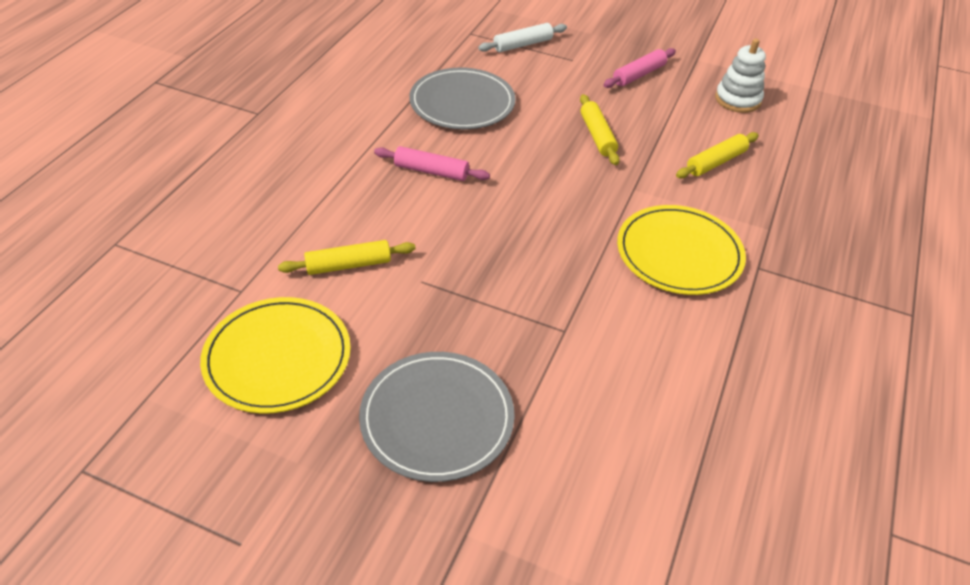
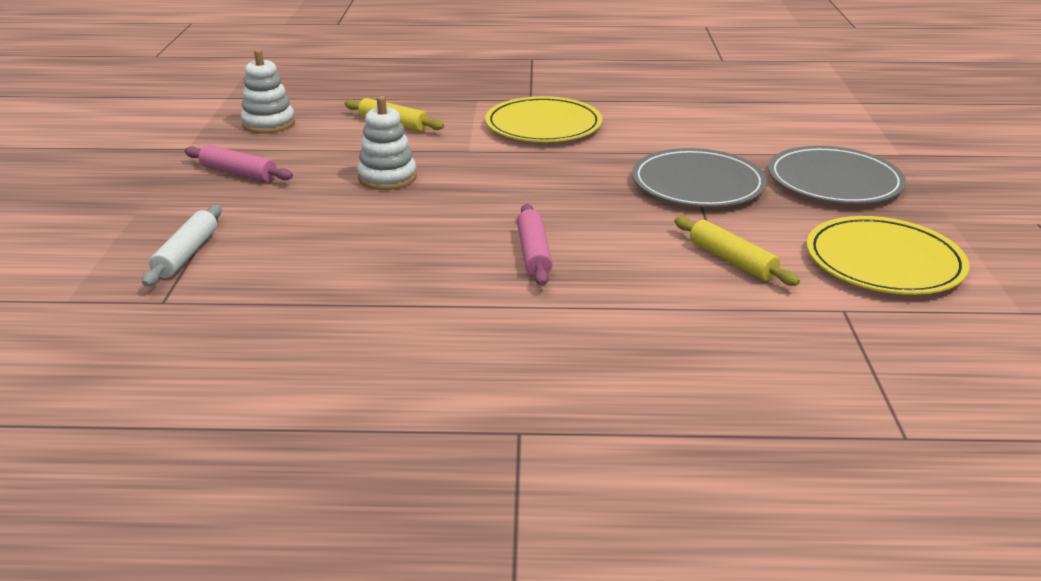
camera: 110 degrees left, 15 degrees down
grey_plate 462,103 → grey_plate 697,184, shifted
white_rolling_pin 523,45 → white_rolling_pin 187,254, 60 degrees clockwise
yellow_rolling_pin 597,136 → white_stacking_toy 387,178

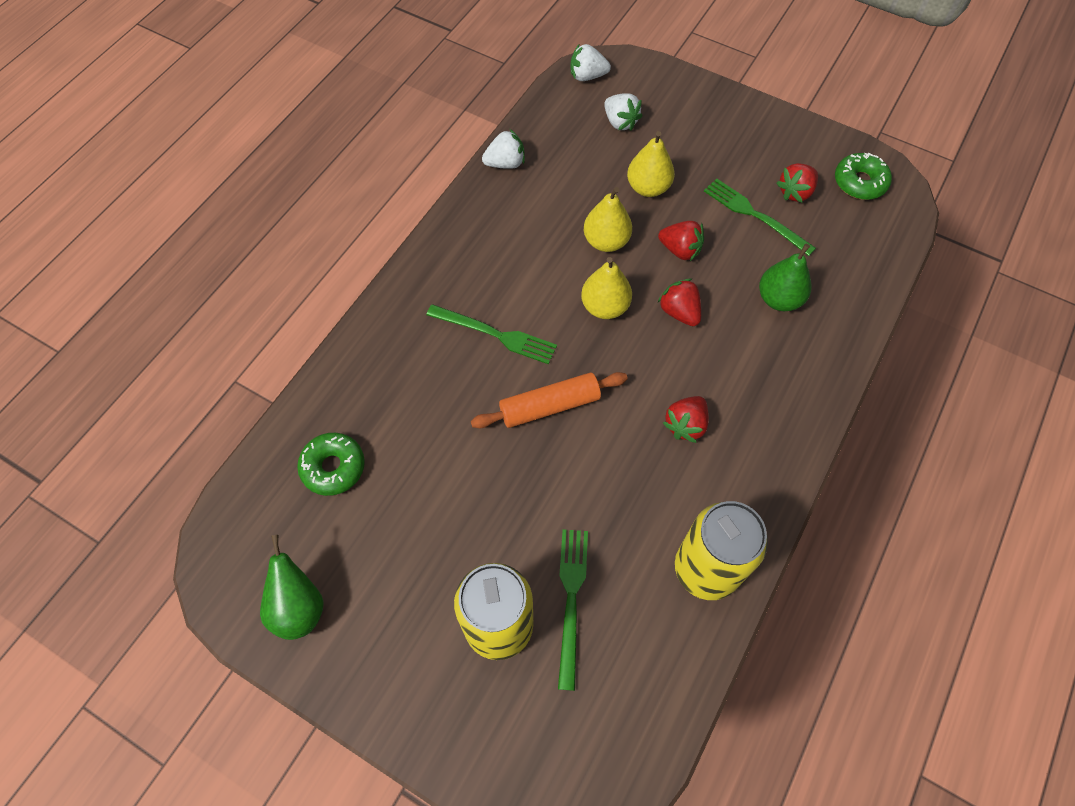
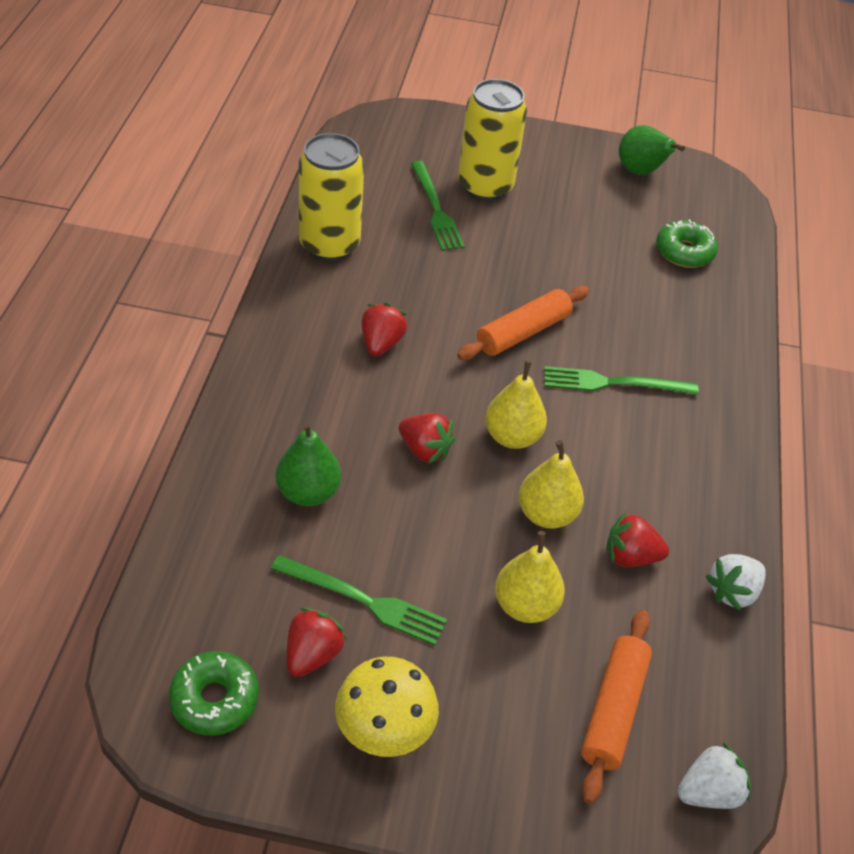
camera: 155 degrees right, 15 degrees down
white_strawberry 620,122 → orange_rolling_pin 613,710
red_strawberry 680,250 → red_strawberry 630,556, shifted
- → yellow_mushroom 384,732

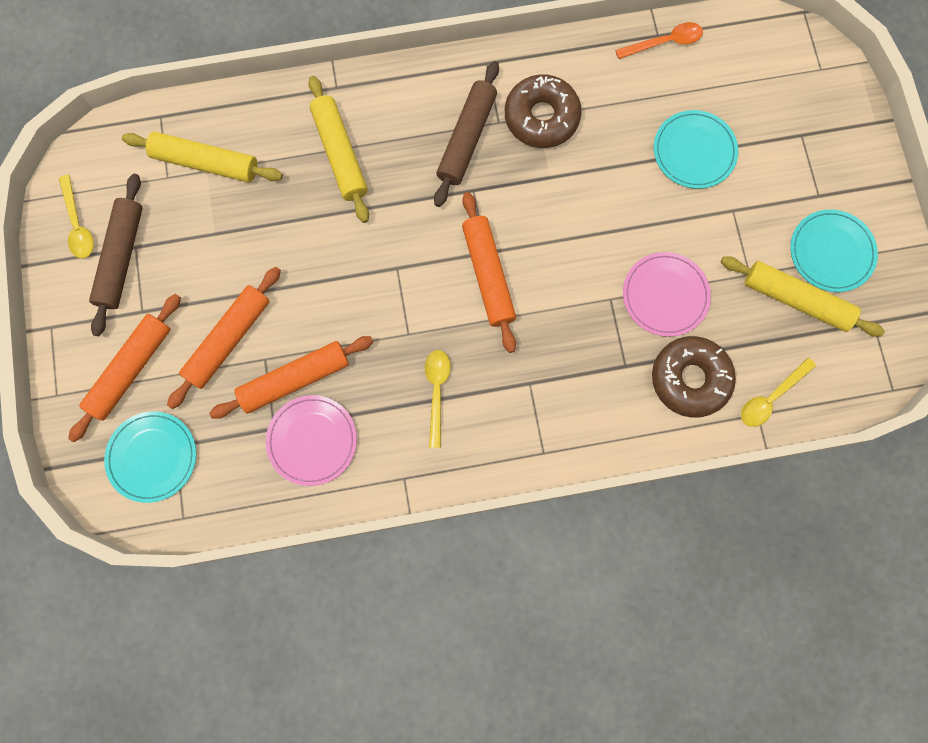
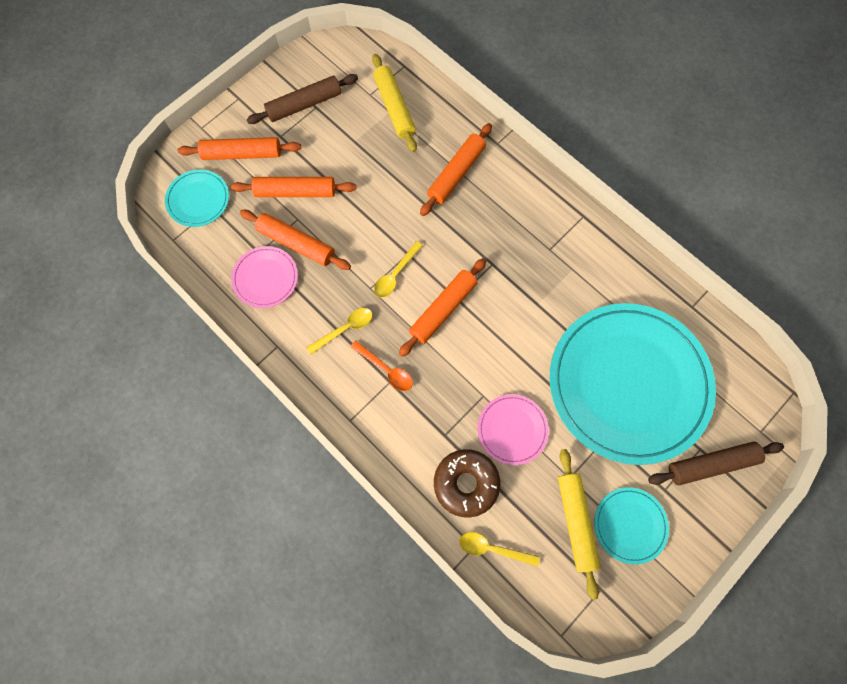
camera: 55 degrees right, 5 degrees down
yellow_spoon 78,224 → yellow_spoon 395,274, shifted
yellow_rolling_pin 340,154 → orange_rolling_pin 456,173
brown_rolling_pin 467,139 → brown_rolling_pin 711,464, shifted
brown_donut 541,117 → -
orange_spoon 664,42 → orange_spoon 386,369, shifted
turquoise_plate 694,151 → turquoise_plate 628,383, x2.35

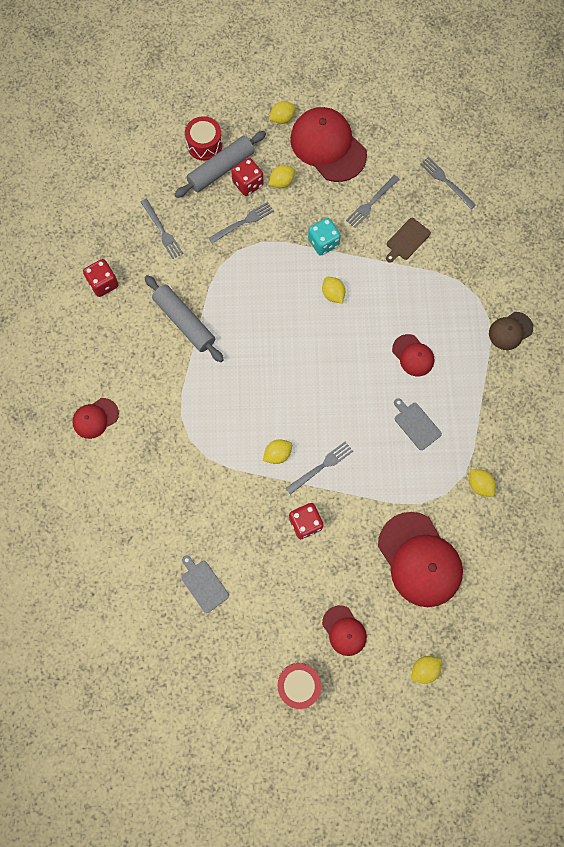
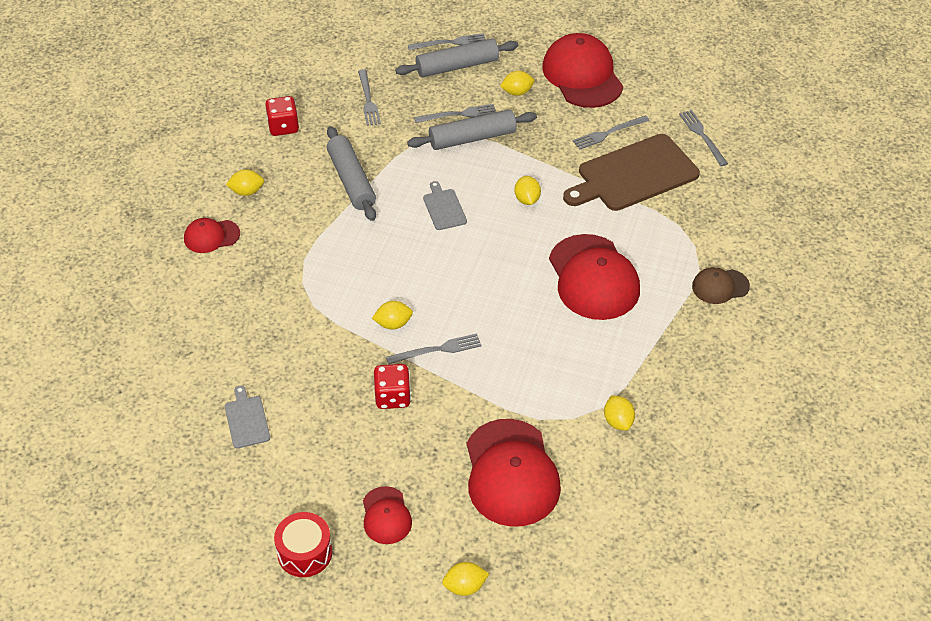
camera: 20 degrees right, 25 degrees down
red_drum 204,145 → grey_fork 450,43
red_dice 248,184 → -
yellow_lemon 282,119 → yellow_lemon 247,191, shifted
turquoise_dice 323,243 → -
brown_cutting_board 407,240 → brown_cutting_board 634,175, x2.18
red_cap 413,355 → red_cap 593,278, x1.95
grey_cutting_board 416,424 → grey_cutting_board 444,208, shifted
- → grey_rolling_pin 472,138

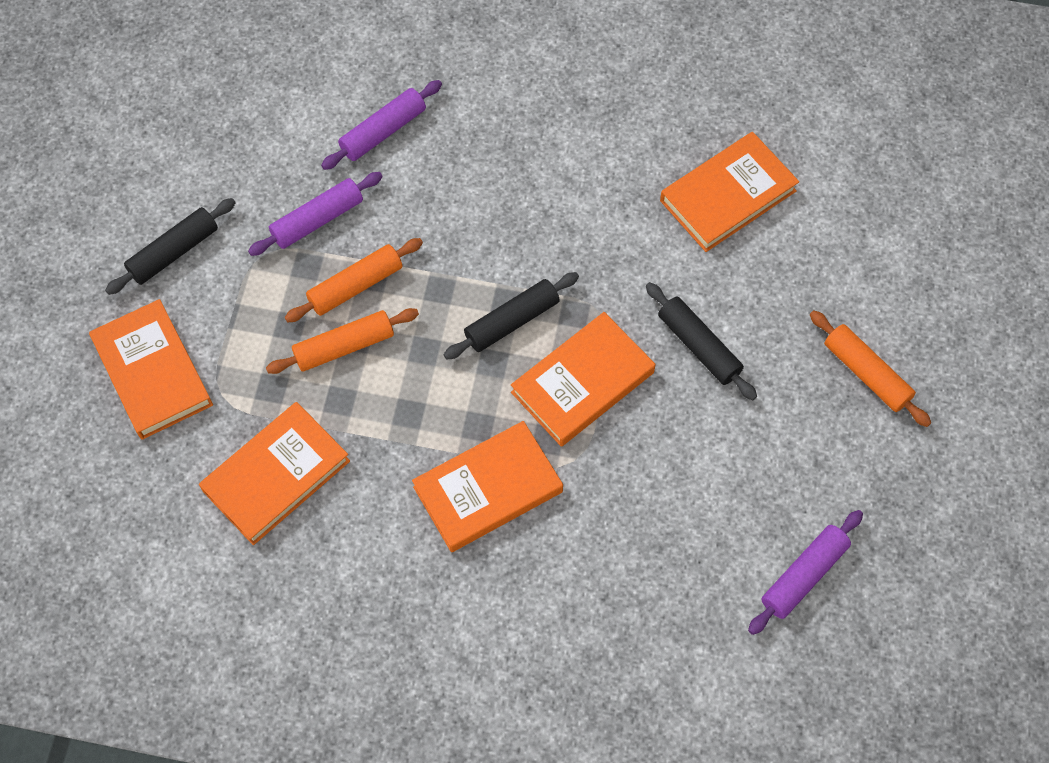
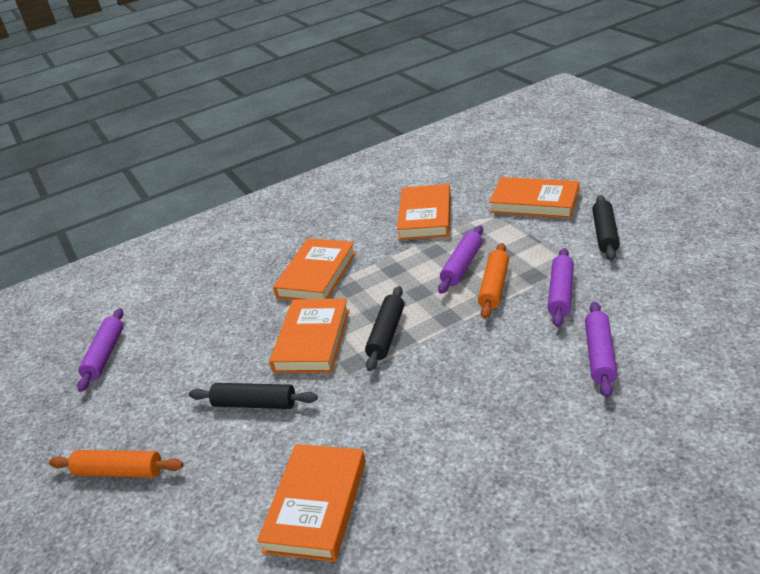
camera: 145 degrees right, 30 degrees down
orange_rolling_pin 344,346 → purple_rolling_pin 462,266

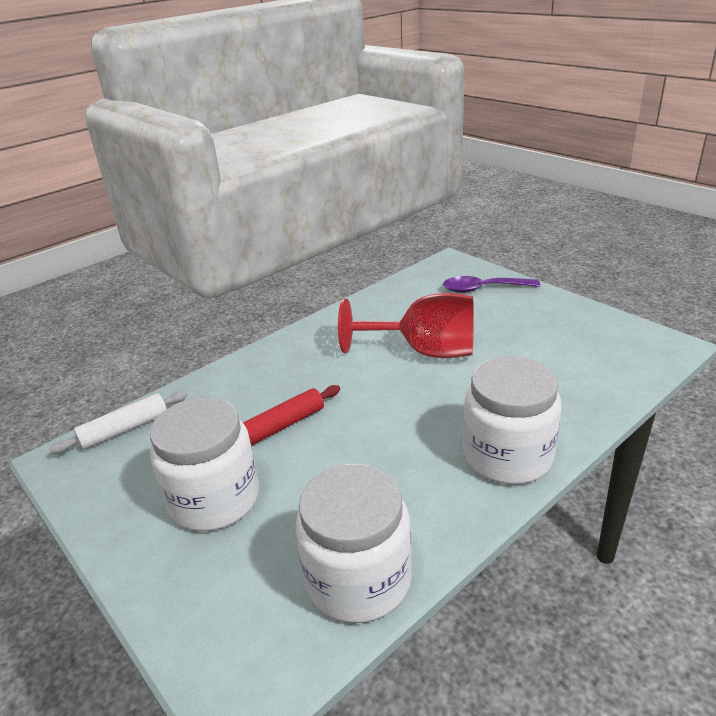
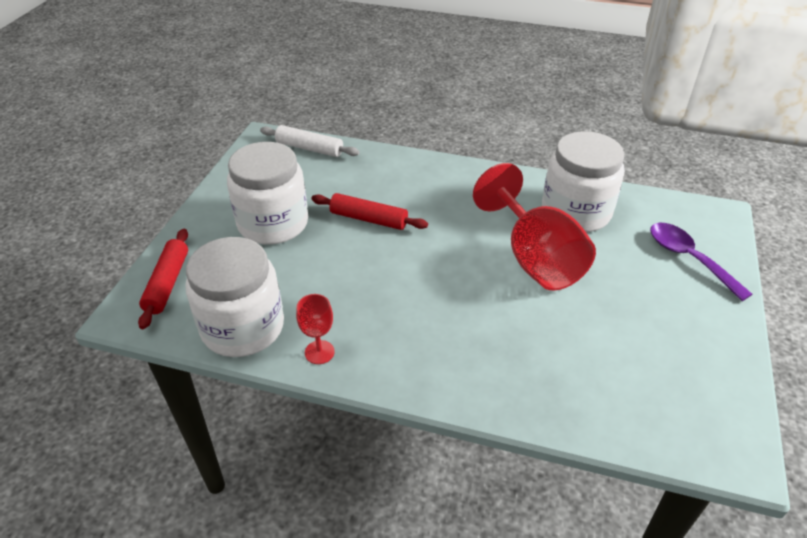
camera: 55 degrees right, 10 degrees up
white_jar 507,456 → white_jar 576,212, shifted
- → red_rolling_pin 167,283
- → red_goblet 319,352

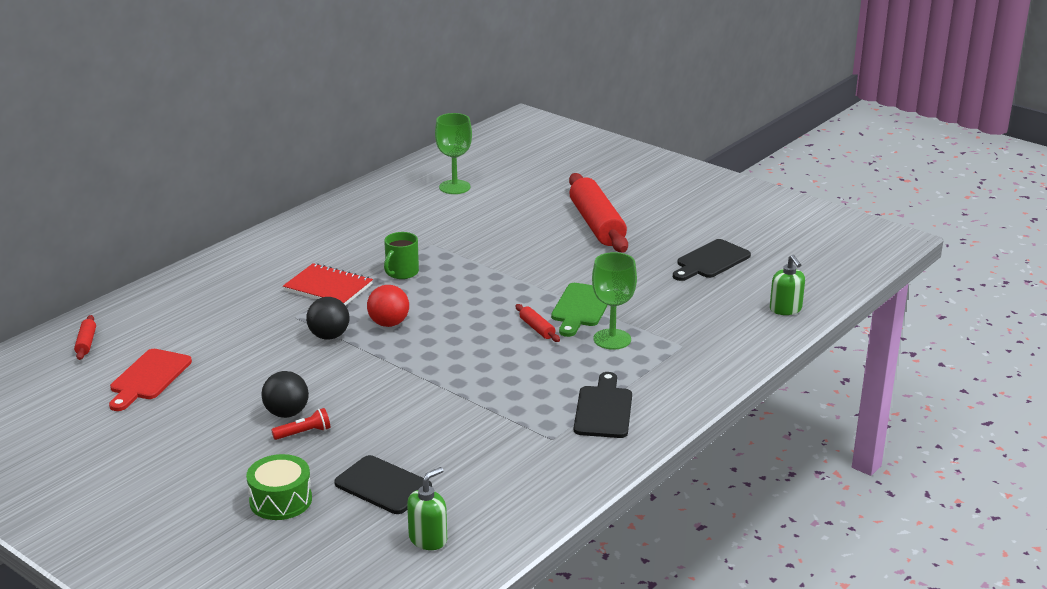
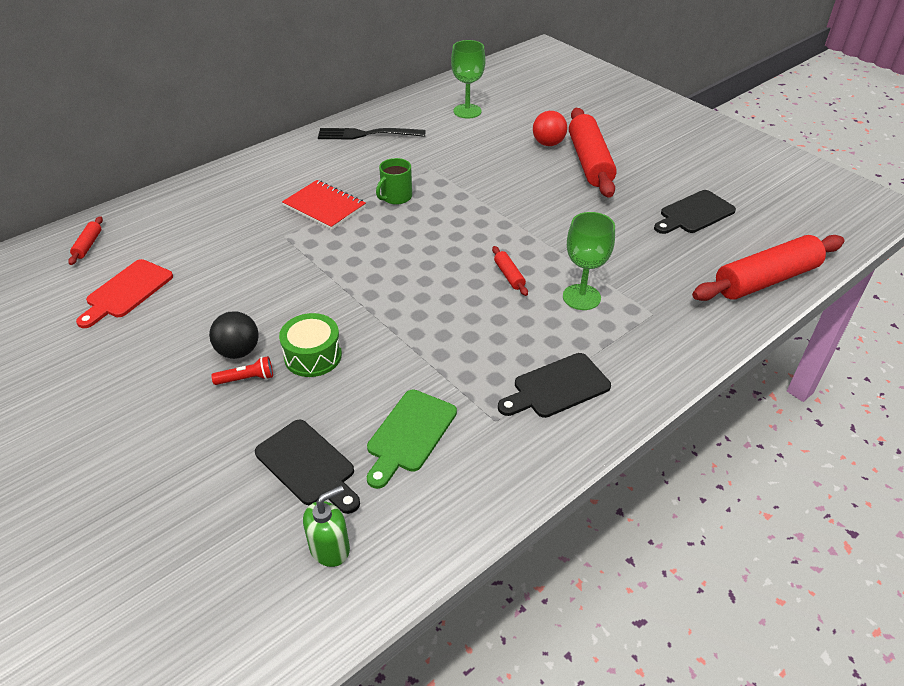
camera: 10 degrees right, 15 degrees up
green_drum 280,500 → green_drum 313,356, shifted
black_ball 329,336 → -
red_ball 389,323 → red_ball 548,143, shifted
green_cutting_board 581,308 → green_cutting_board 409,434, shifted
black_cutting_board 603,409 → black_cutting_board 557,387, 135 degrees counterclockwise
green_soap_dispenser 785,309 → red_rolling_pin 765,280
- → black_fork 367,134

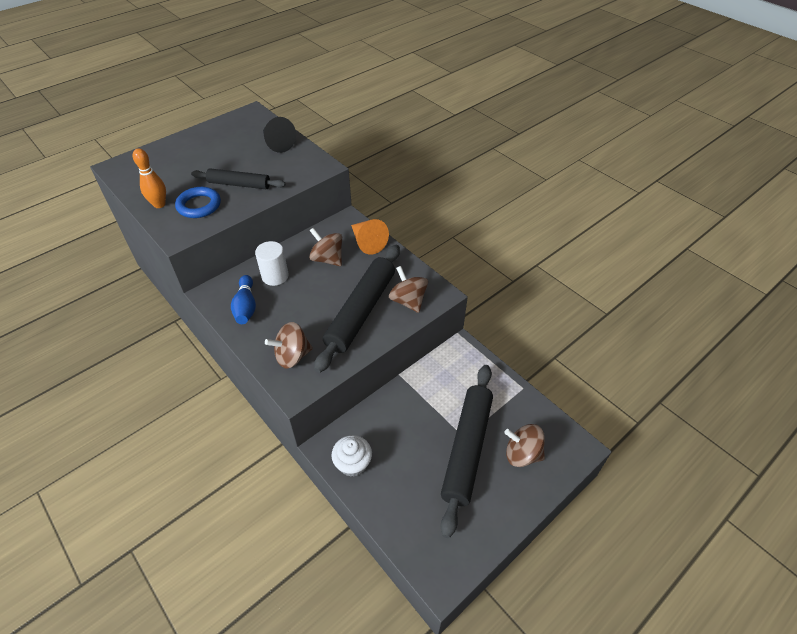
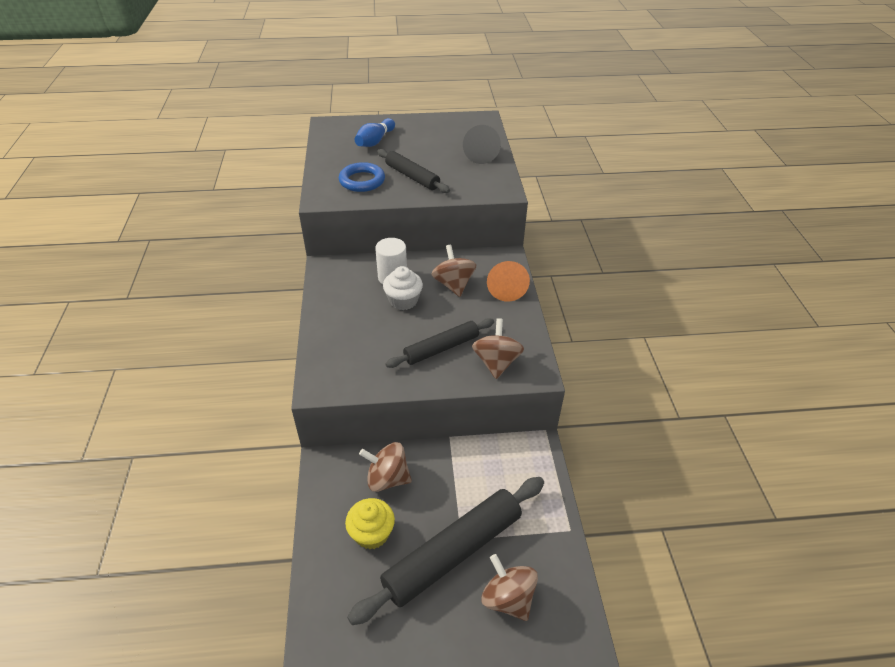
camera: 35 degrees right, 5 degrees down
orange_bowling_pin 159,204 → -
blue_bowling_pin 246,307 → blue_bowling_pin 375,141, shifted
brown_spinning_top 292,356 → brown_spinning_top 387,478, shifted
black_rolling_pin 361,311 → black_rolling_pin 441,348, x0.60
white_cupcake 353,463 → white_cupcake 403,301, shifted
- → yellow_cupcake 372,533

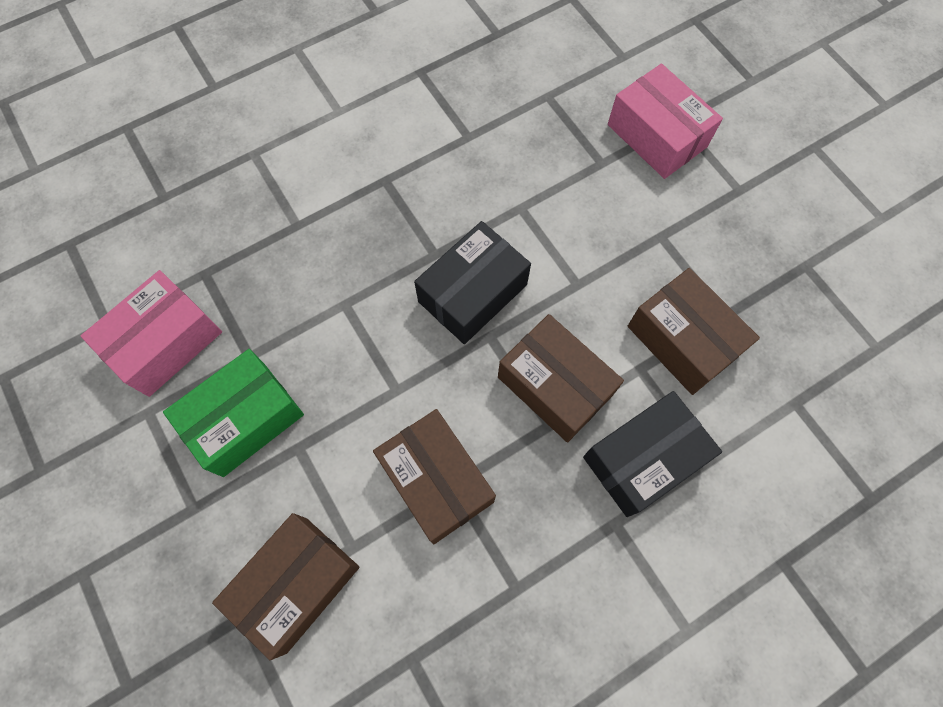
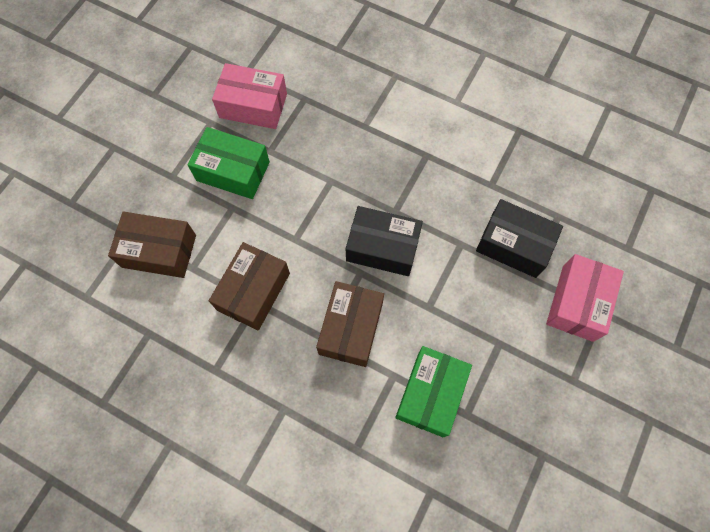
camera: 60 degrees right, 0 degrees up
black_box 643,459 → black_box 514,245, shifted
brown_box 683,340 → green_box 430,394

